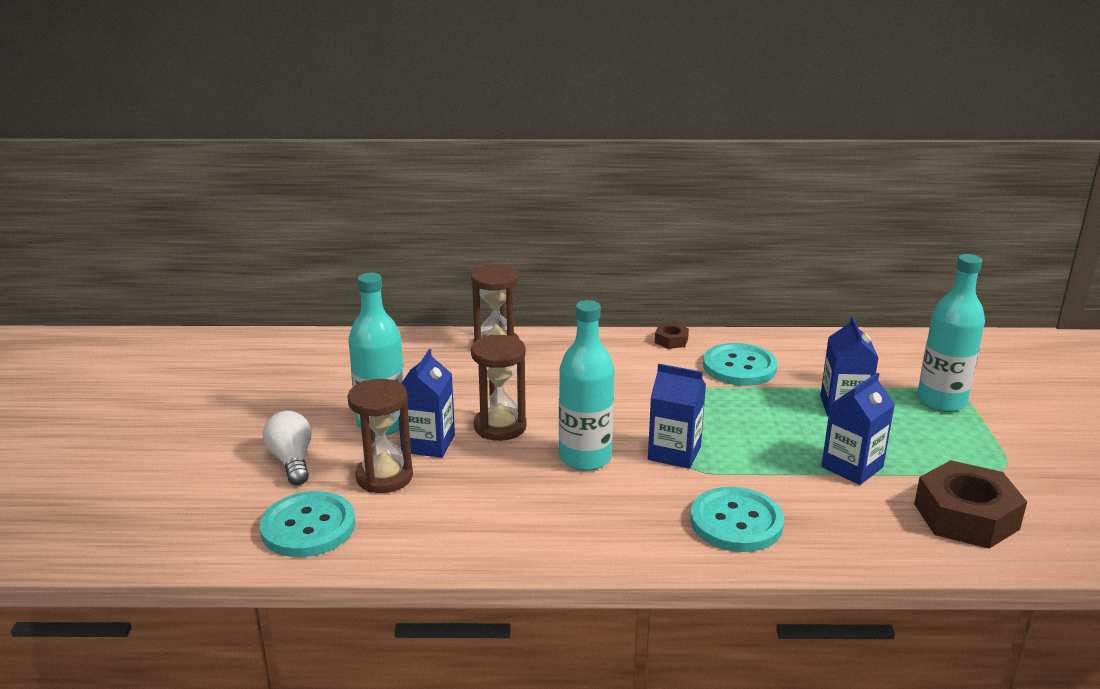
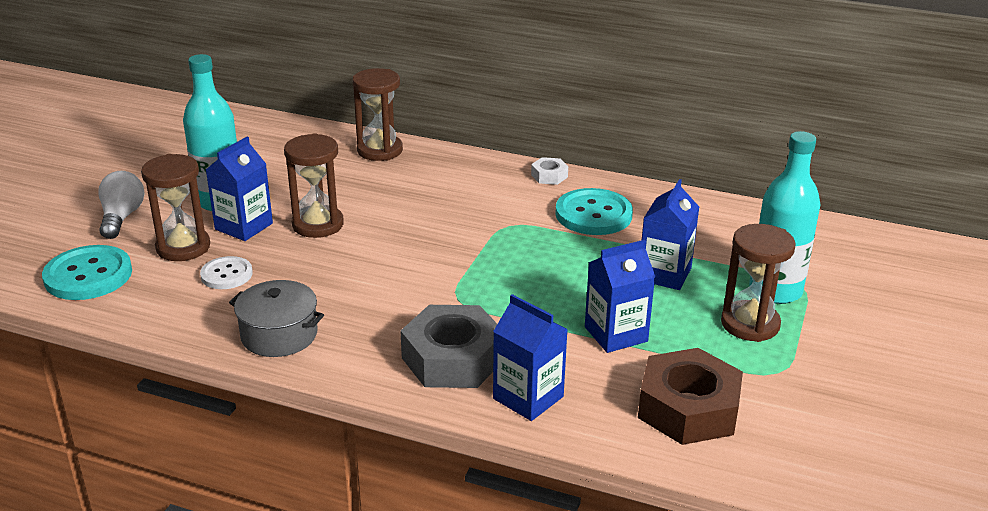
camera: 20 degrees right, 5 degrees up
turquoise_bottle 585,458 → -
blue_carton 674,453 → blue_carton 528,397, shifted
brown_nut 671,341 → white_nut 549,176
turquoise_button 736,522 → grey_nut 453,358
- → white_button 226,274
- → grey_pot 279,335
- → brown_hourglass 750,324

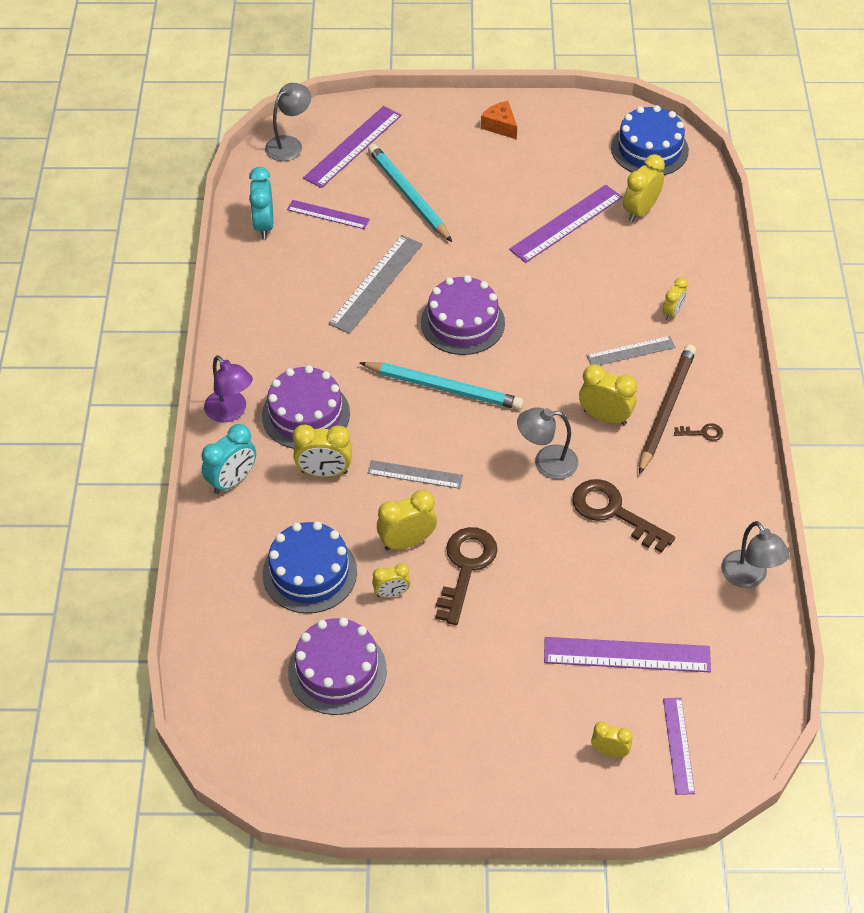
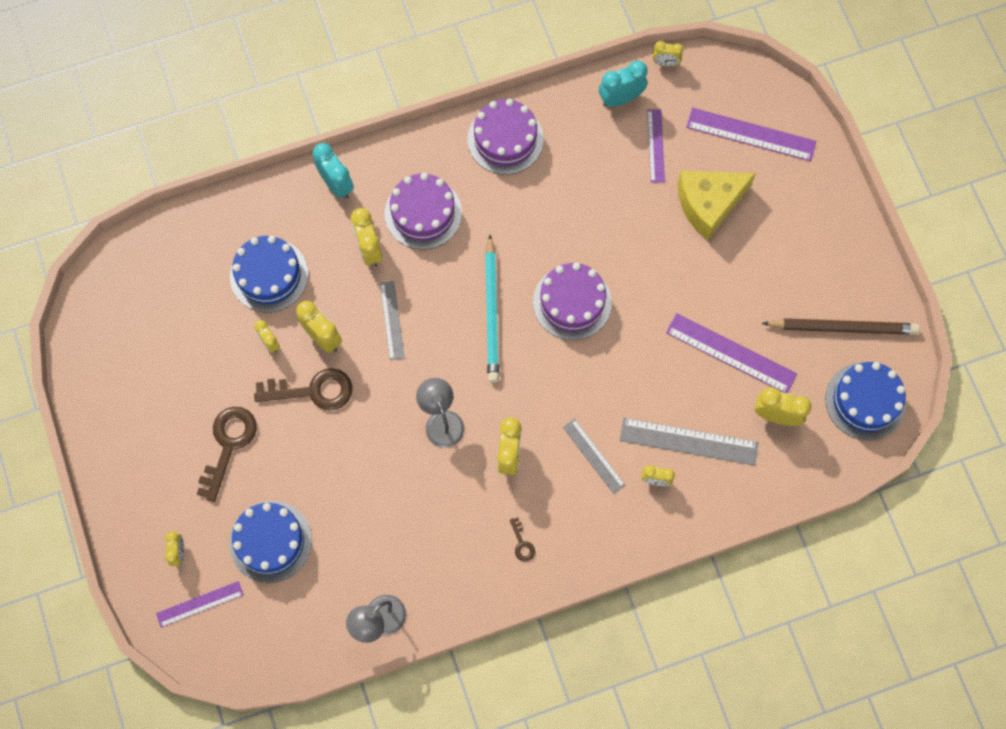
camera: 70 degrees right, 20 degrees up
turquoise_clock 232,481 → turquoise_clock 336,184, 150 degrees counterclockwise
purple_lamp 230,412 → -
grey_lamp 289,144 → -
purple_cake 337,670 → purple_cake 505,139, shifted
grey_ruler 376,283 → grey_ruler 688,441, shifted
turquoise_pencil 409,195 → yellow_cheese 708,204
orange_cheese 500,126 → -
purple_ruler 627,655 → blue_cake 270,541
brown_key 613,512 → brown_key 228,445, shifted
brown_pencil 666,410 → brown_pencil 842,328, shifted
- → yellow_clock 665,63

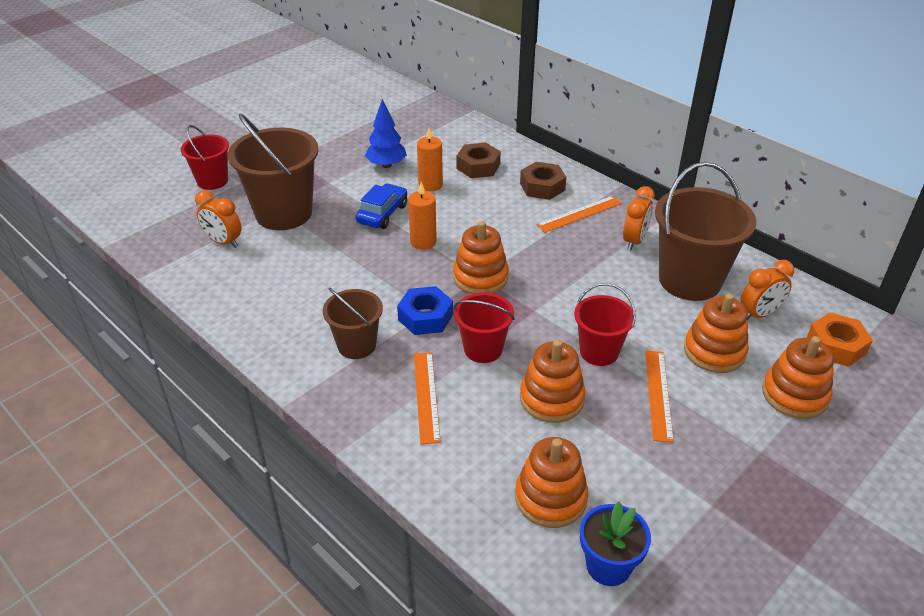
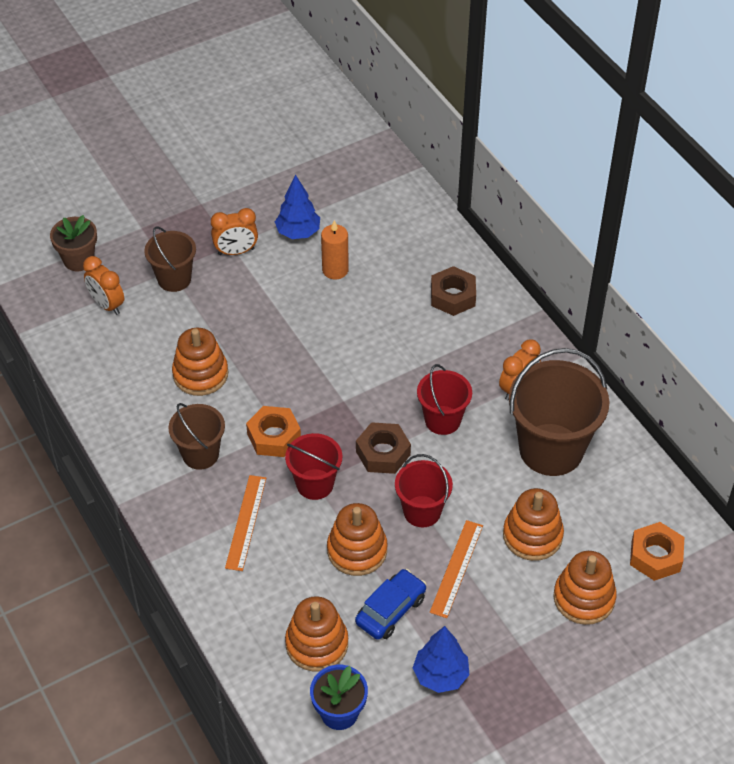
camera: 15 degrees right, 10 degrees up
red_bucket 212,181 → red_bucket 442,420, shifted
brown_bucket 283,213 → brown_bucket 174,279, x0.57
blue_car 382,214 → blue_car 390,610, shifted
blue_nut 425,317 → orange_nut 274,436
orange_candle 423,242 → -
orange_stacking_toy 480,277 → orange_stacking_toy 200,374, shifted
brown_nut 478,166 → brown_nut 383,453, shifted
orange_ruler 579,214 → -
orange_clock 759,314 → orange_clock 236,252, shifted
- → brown_flower_pot 79,260
- → blue_tree 440,675

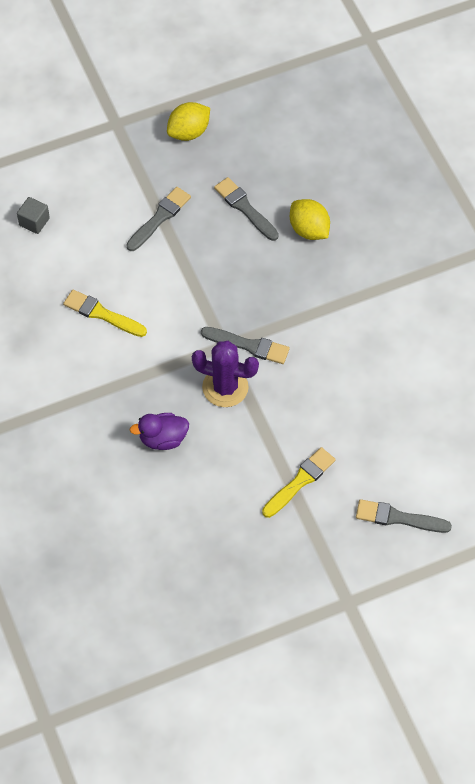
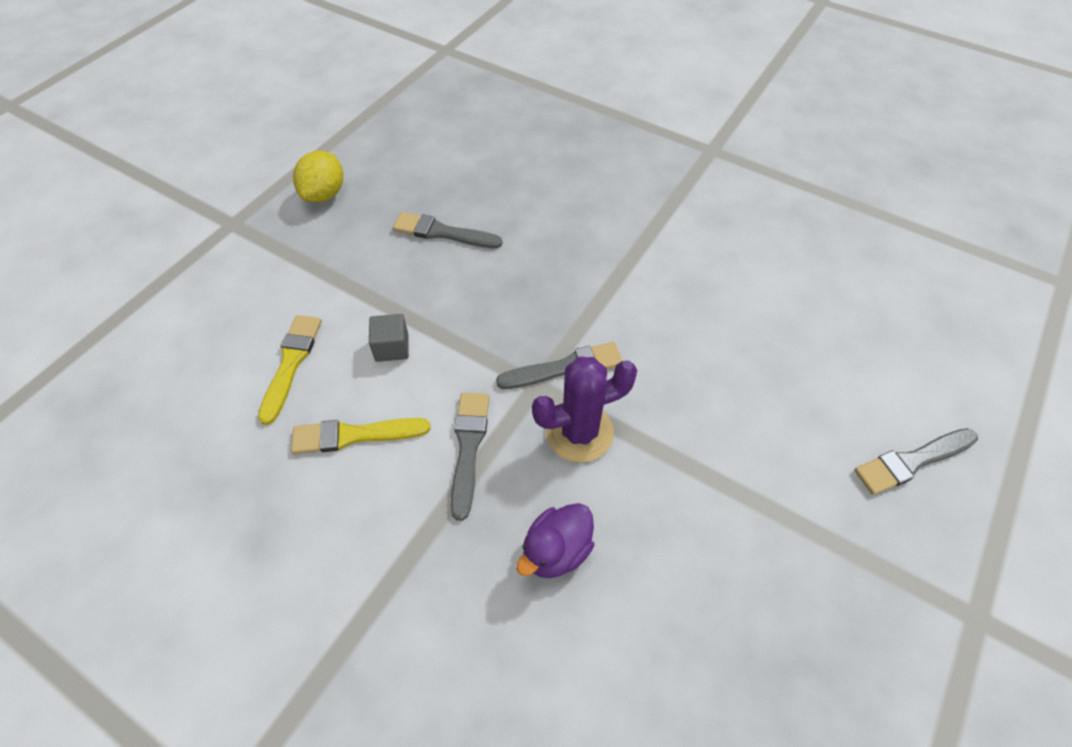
camera: 35 degrees left, 5 degrees down
grey_cube 34,222 → grey_cube 392,347, shifted
grey_brush 160,218 → grey_brush 468,447, shifted
yellow_brush 300,481 → yellow_brush 291,363, shifted
yellow_lemon 309,230 → -

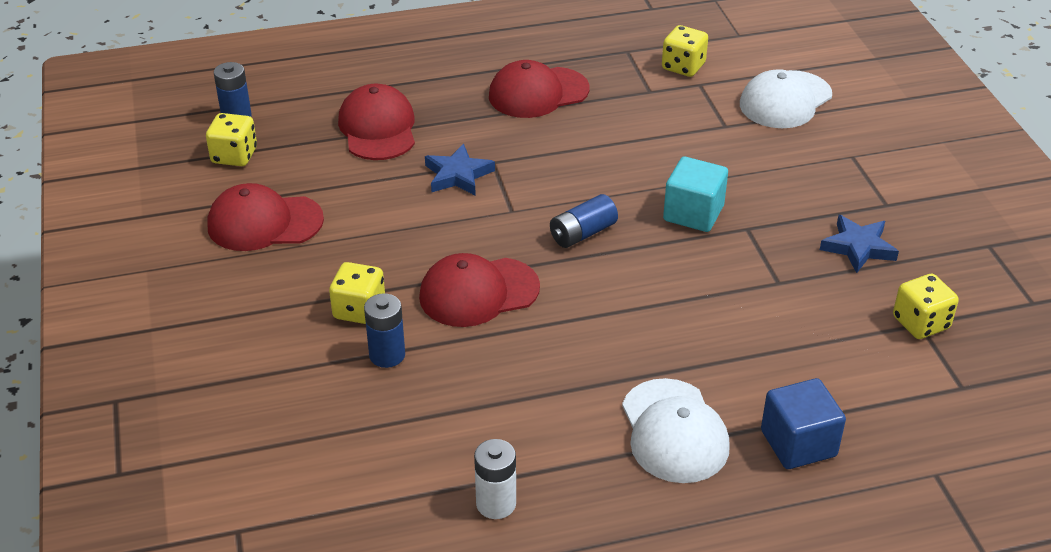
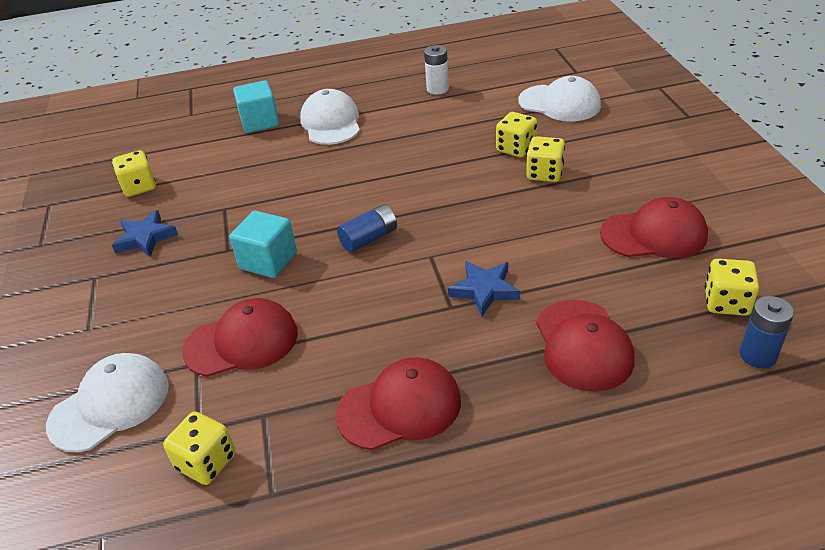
camera: 175 degrees left, 0 degrees up
blue_battery 387,355 → yellow_dice 516,148
red_cap 478,292 → red_cap 242,342, shifted
blue_cube 798,443 → turquoise_cube 260,122
- → white_cap 559,103

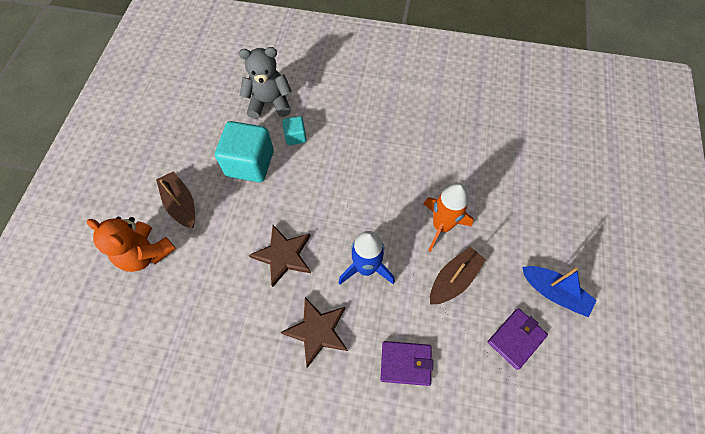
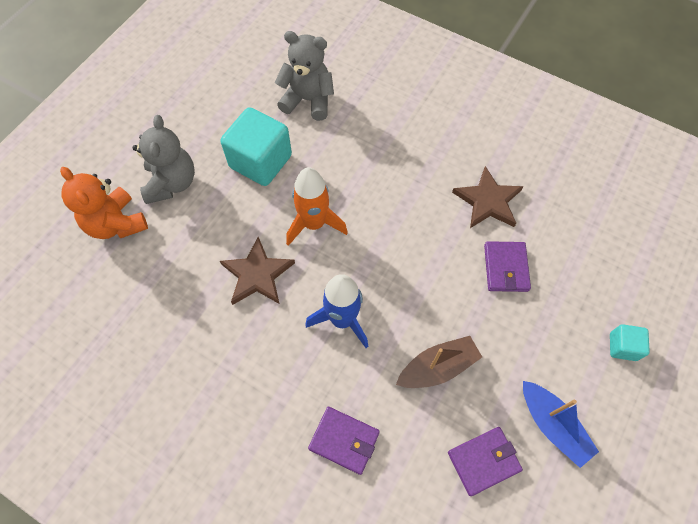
camera: 20 degrees right, 0 degrees up
brown_boat 181,204 → grey_teddy_bear 171,183
brown_star 317,331 → brown_star 488,201, shifted
turquoise_cube 295,136 → turquoise_cube 622,346, shifted
orange_rocket 441,226 → orange_rocket 314,224, shifted
- → purple_wallet 506,268

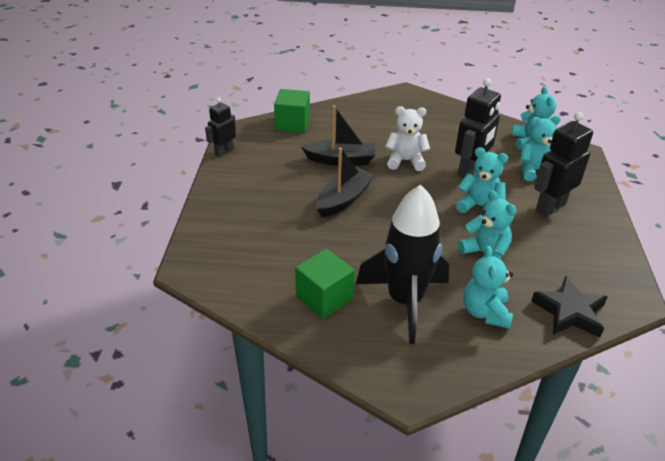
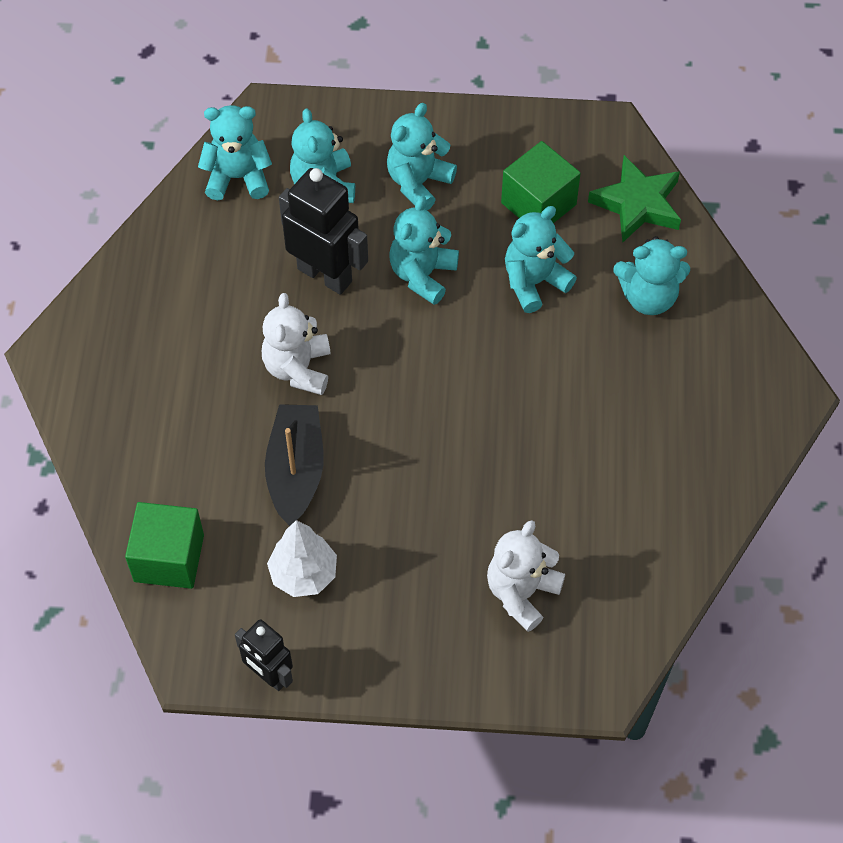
camera: 90 degrees left, 20 degrees up
green_cube 324,297 → green_cube 538,204, shifted
black_boat 343,199 → -
black_rocket 405,301 → -
black_star 569,312 → green_star 637,204
black_robot 550,206 → turquoise_teddy_bear 418,183
- → white_tree 304,574
- → white_teddy_bear 521,593

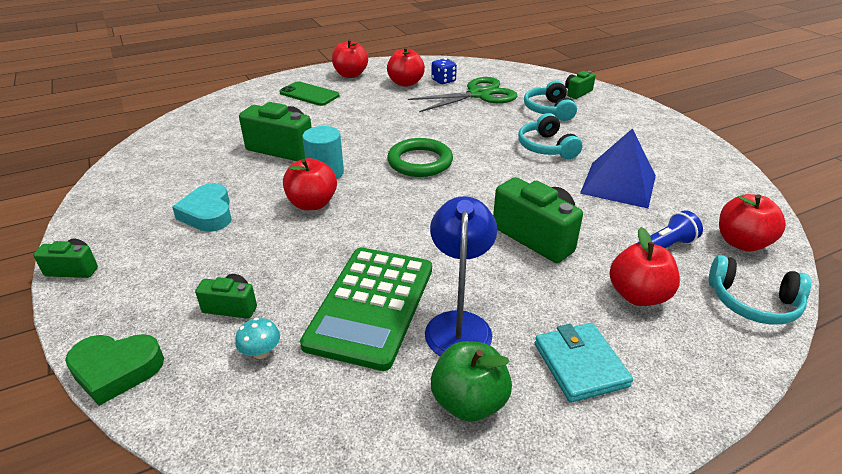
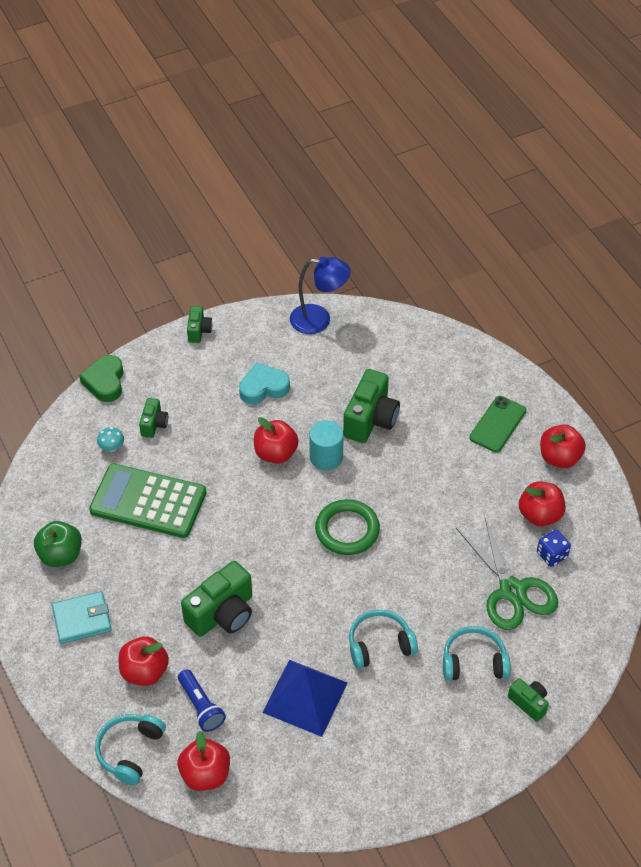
camera: 90 degrees right, 15 degrees up
blue_lamp 458,324 → blue_lamp 319,320, shifted

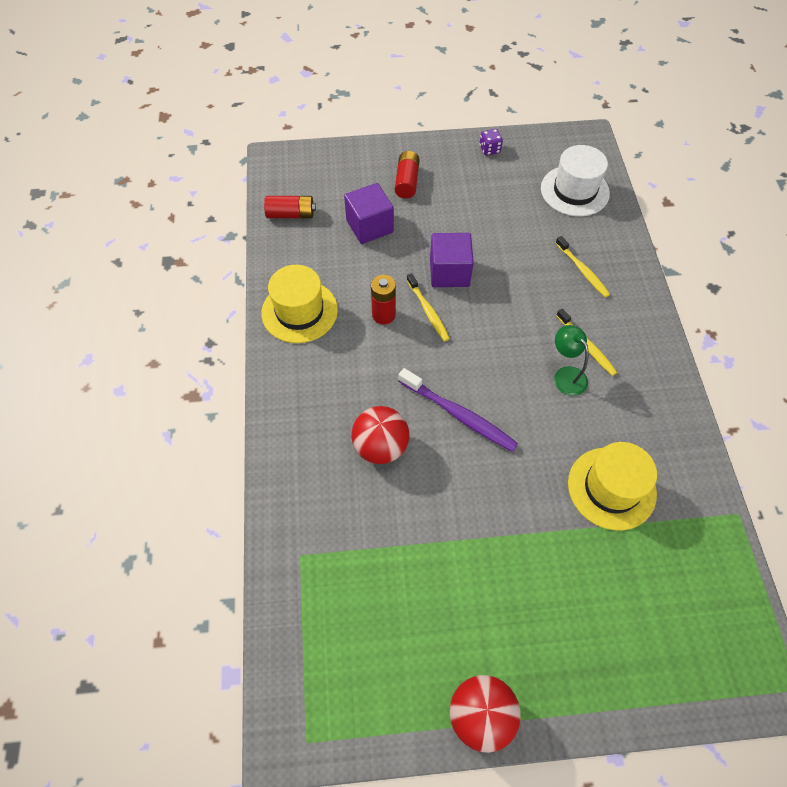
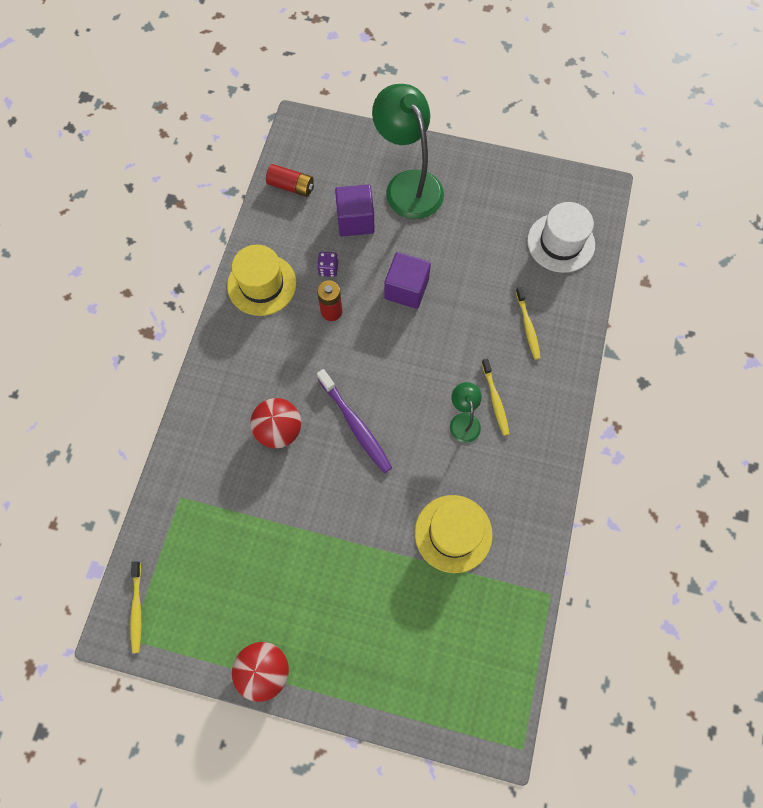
camera: 20 degrees right, 10 degrees up
red_battery 406,182 → green_lamp 408,185
yellow_toothbrush 428,311 → yellow_toothbrush 137,609, shifted
purple_dice 489,149 → purple_dice 328,269, shifted

